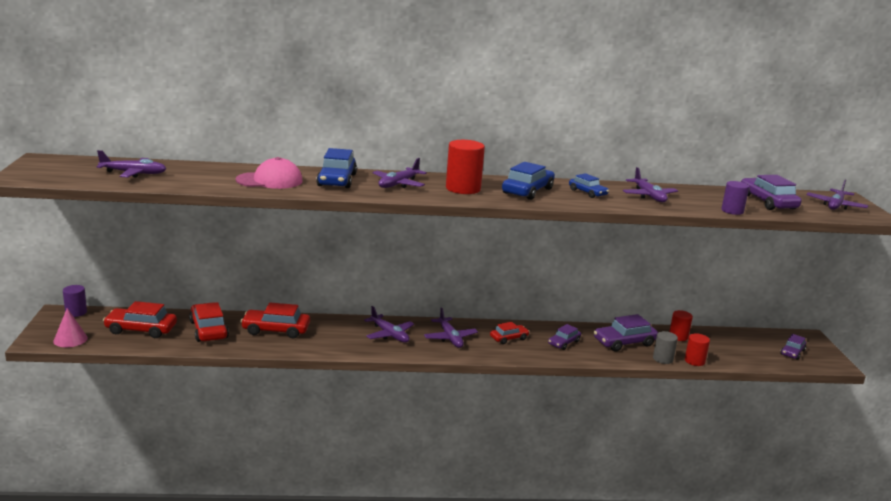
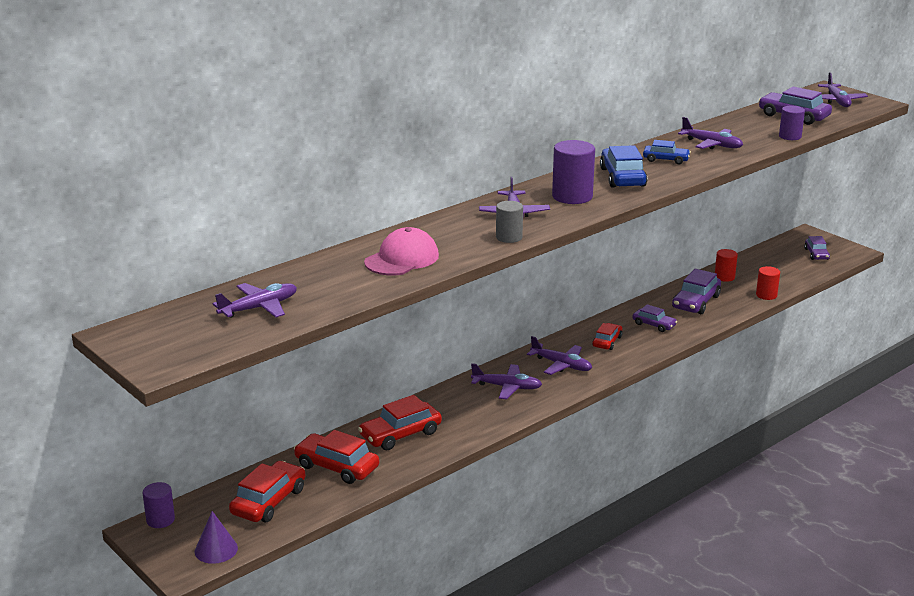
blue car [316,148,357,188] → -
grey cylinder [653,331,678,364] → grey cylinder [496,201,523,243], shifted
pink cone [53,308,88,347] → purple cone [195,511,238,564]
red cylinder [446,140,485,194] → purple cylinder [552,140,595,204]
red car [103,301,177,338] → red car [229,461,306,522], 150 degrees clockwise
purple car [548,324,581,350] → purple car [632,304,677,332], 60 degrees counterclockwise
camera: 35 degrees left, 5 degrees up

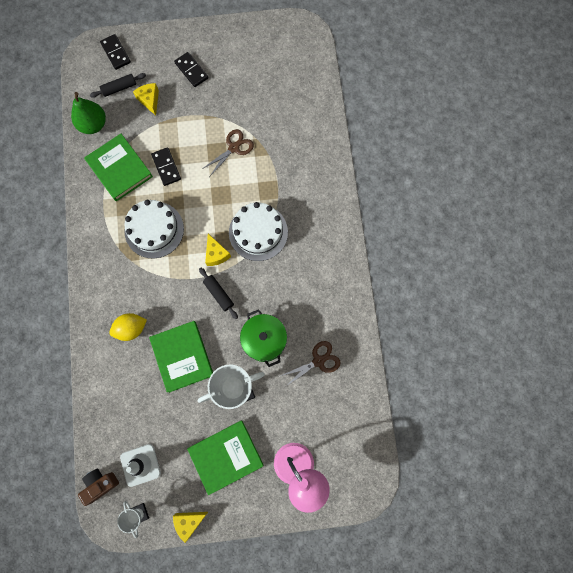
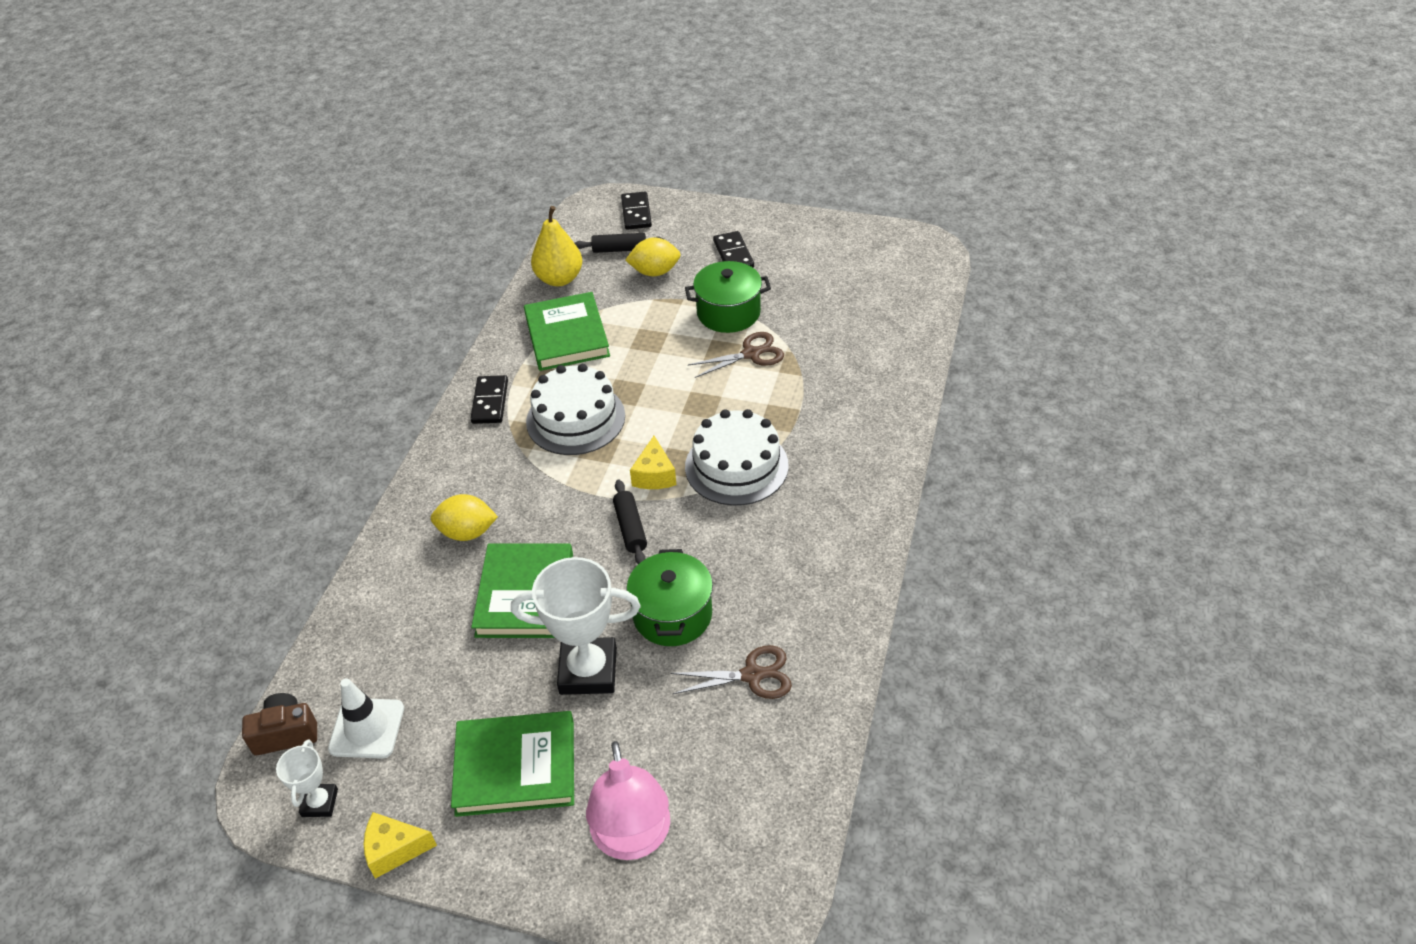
- → green pot [685,261,771,333]
black domino [151,147,181,186] → black domino [470,375,508,424], shifted
yellow cheese [133,83,159,116] → yellow lemon [625,238,681,276]
green pear [71,92,106,134] → yellow pear [531,206,582,286]
camera: 25 degrees right, 30 degrees down

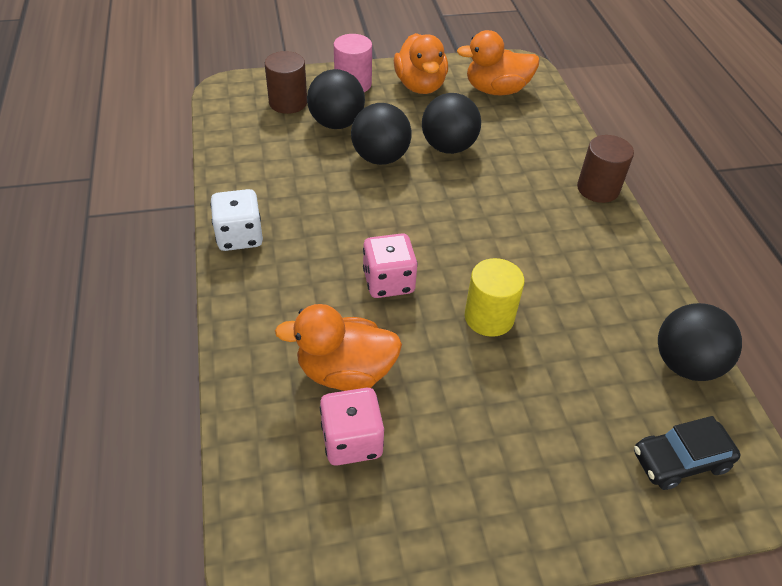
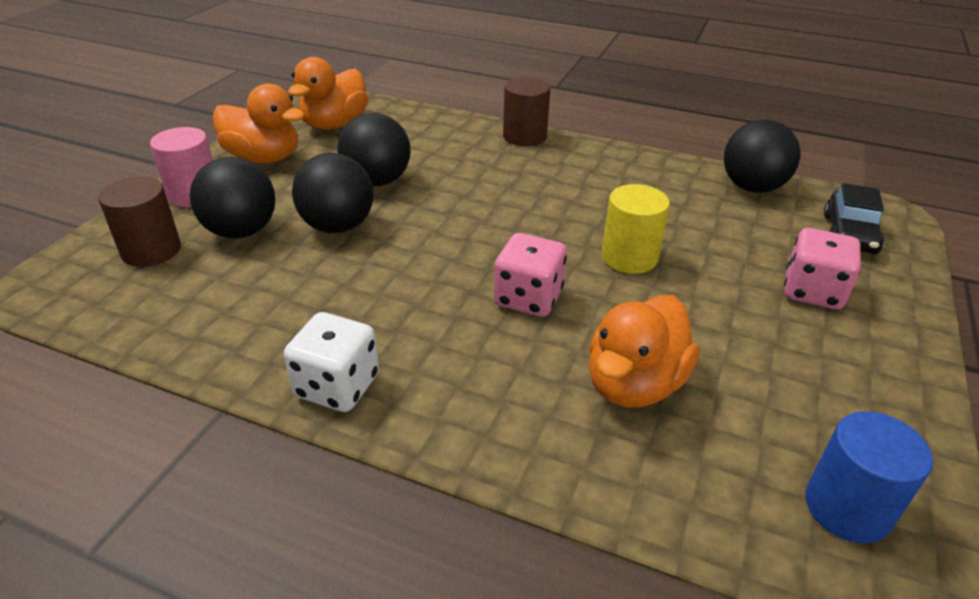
- → blue cylinder [805,411,933,544]
pink dice [320,388,384,466] → pink dice [784,228,861,310], shifted
camera: 55 degrees left, 10 degrees down

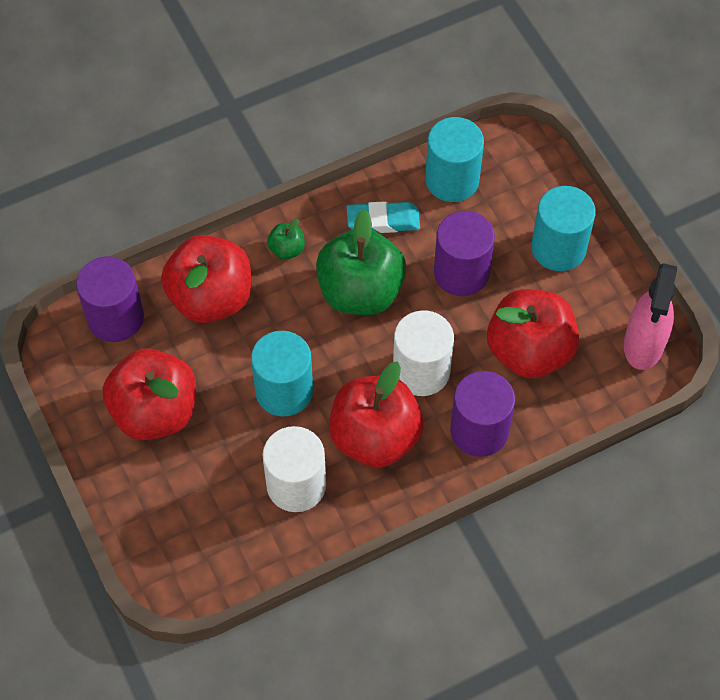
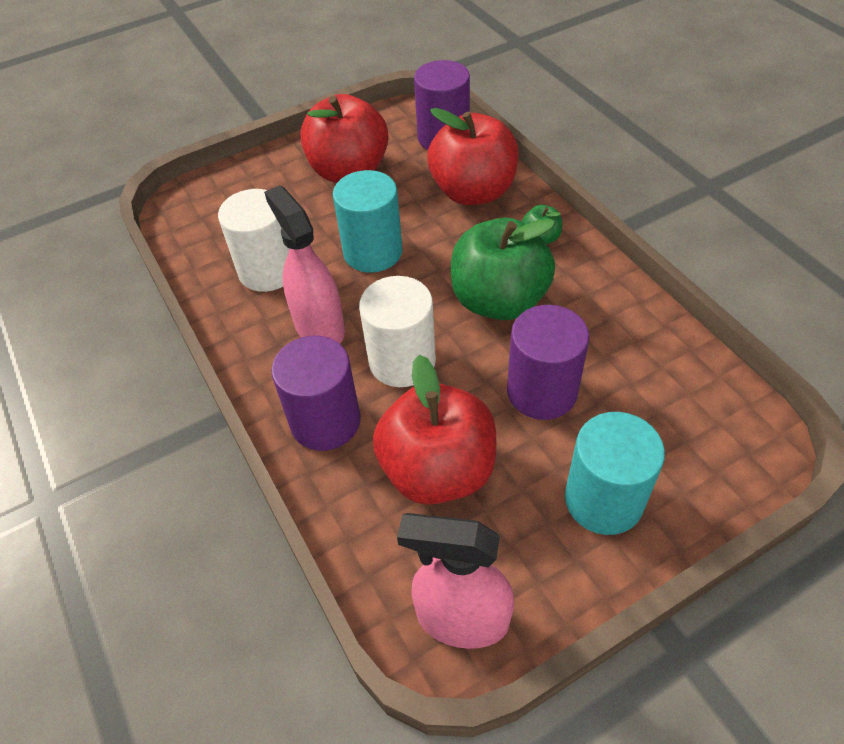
turquoise eraser [347,201,420,233] → -
turquoise cylinder [425,117,484,202] → -
red apple [329,361,424,467] → pink spray bottle [264,185,345,344]
camera: 90 degrees right, 10 degrees down

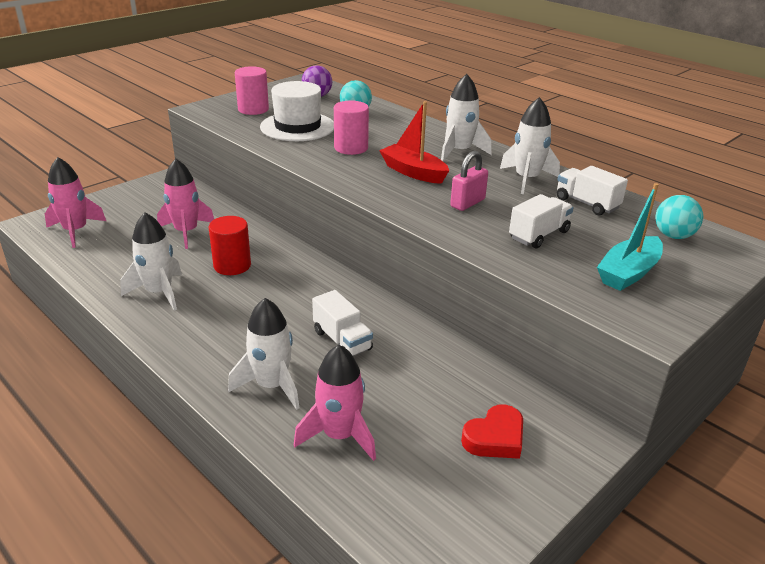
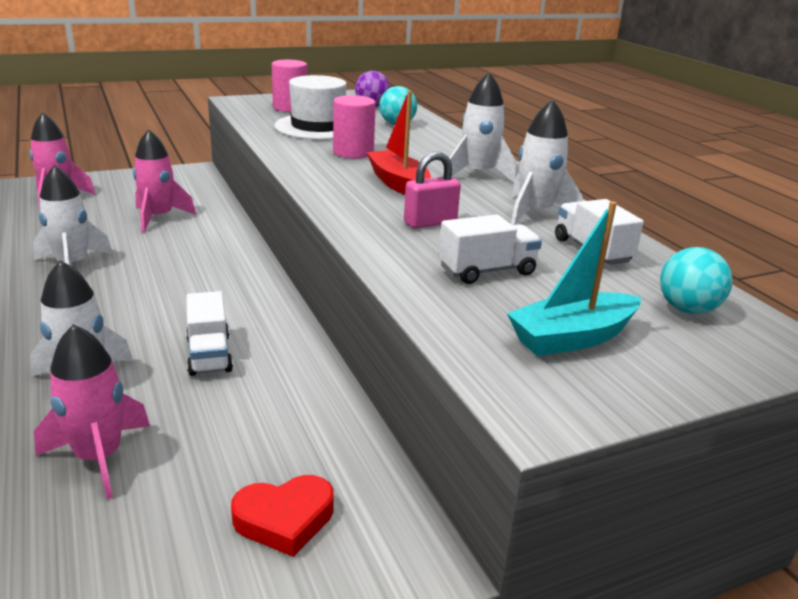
red cylinder [209,216,251,275] → -
camera: 20 degrees right, 5 degrees down

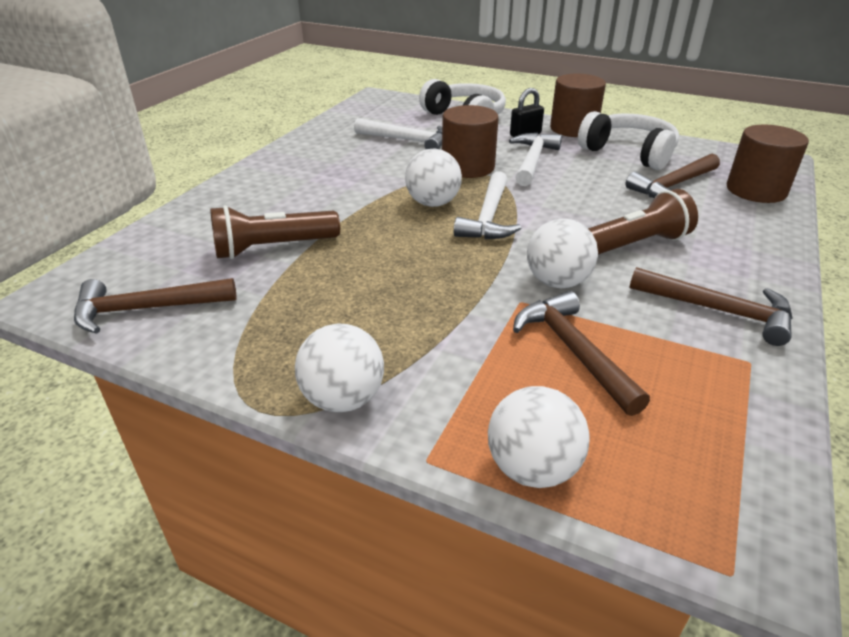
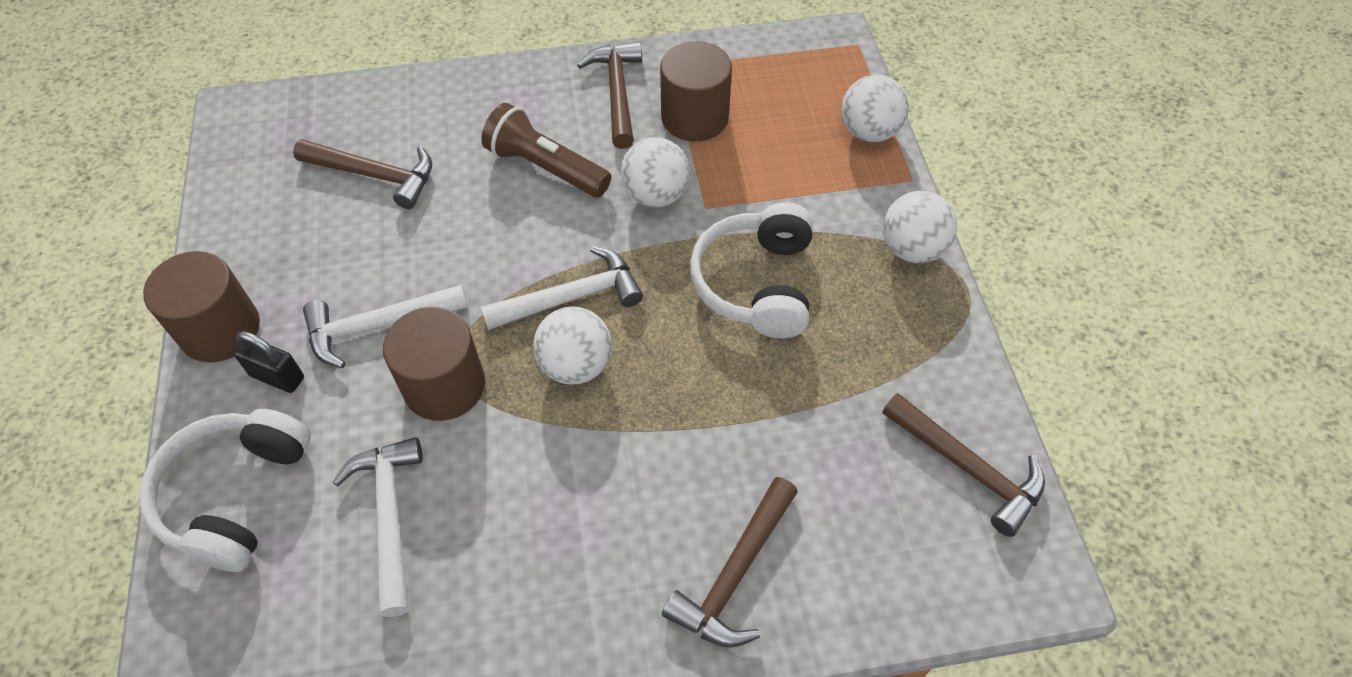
brown flashlight [210,205,340,259] → -
brown hammer [513,291,650,416] → brown hammer [662,477,798,647], shifted
white headphones [578,111,679,170] → white headphones [690,202,813,338], shifted
brown cylinder [727,124,809,203] → brown cylinder [660,41,732,142], shifted
camera: 125 degrees left, 20 degrees up

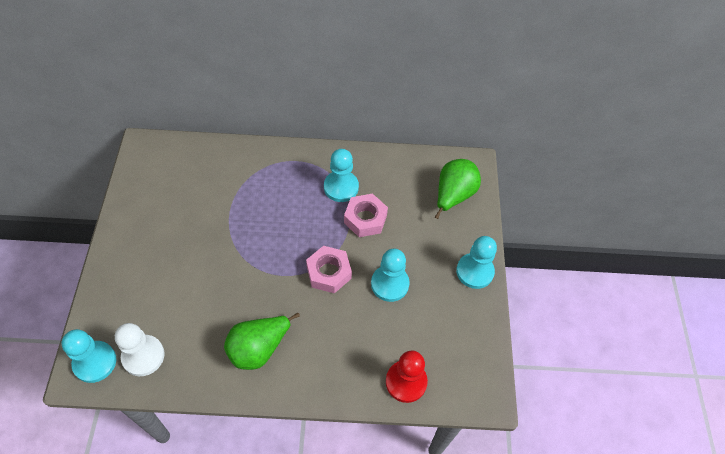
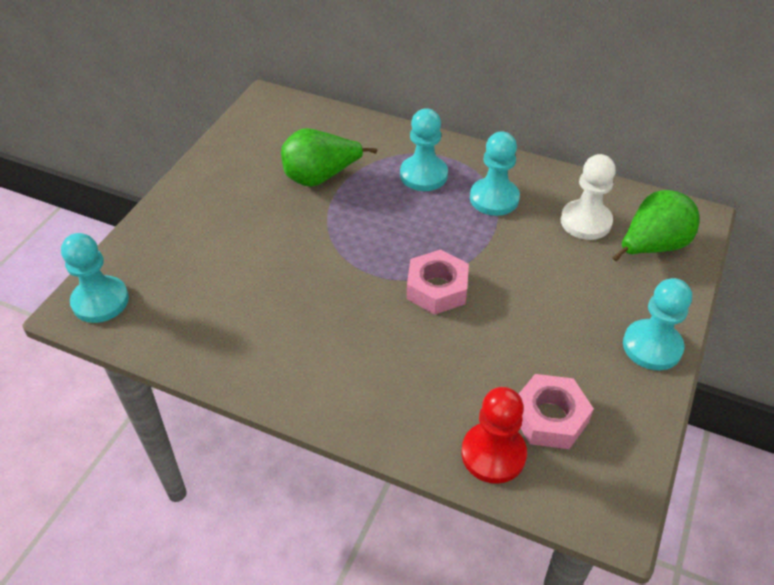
white pawn [115,323,165,376] → white pawn [561,154,616,240], shifted
green pear [224,313,300,370] → green pear [281,128,377,187], shifted
pink nut [344,194,388,237] → pink nut [519,374,594,449], shifted
turquoise pawn [371,249,410,302] → turquoise pawn [400,108,448,191], shifted
camera: 25 degrees right, 10 degrees down

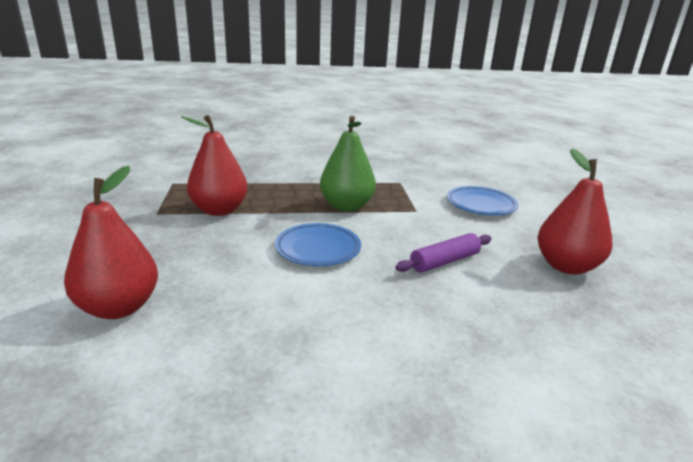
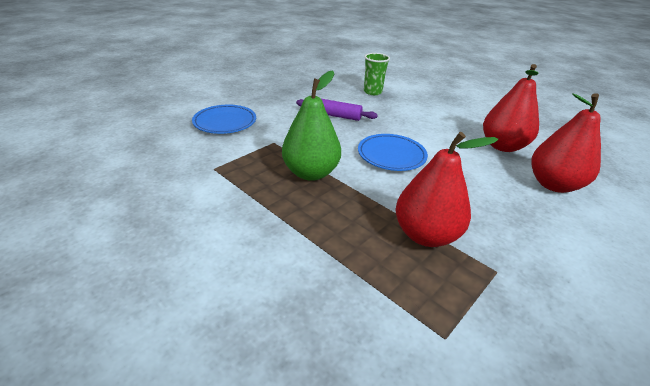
- → green cup [364,53,390,95]
red pear [538,148,612,274] → red pear [483,64,539,152], shifted
camera: 130 degrees left, 10 degrees up

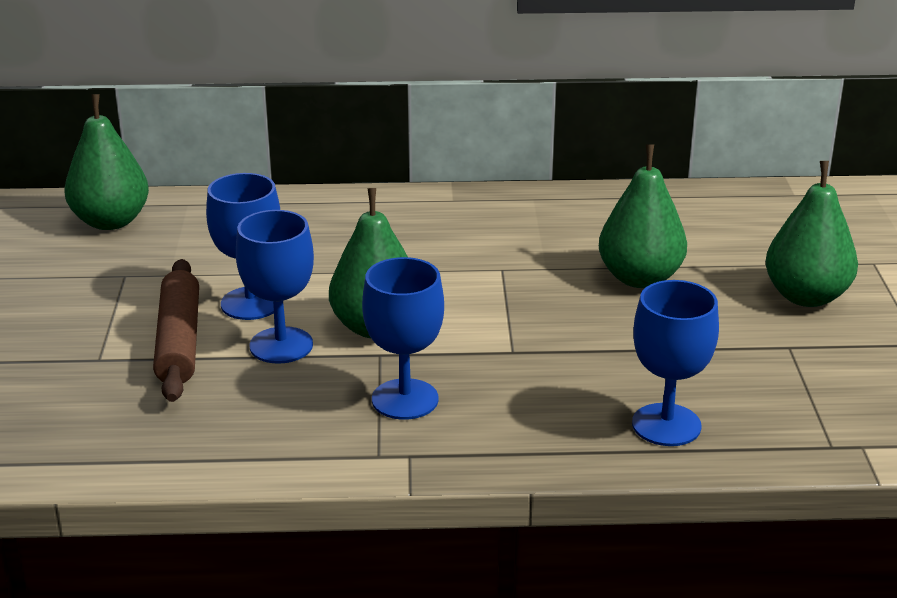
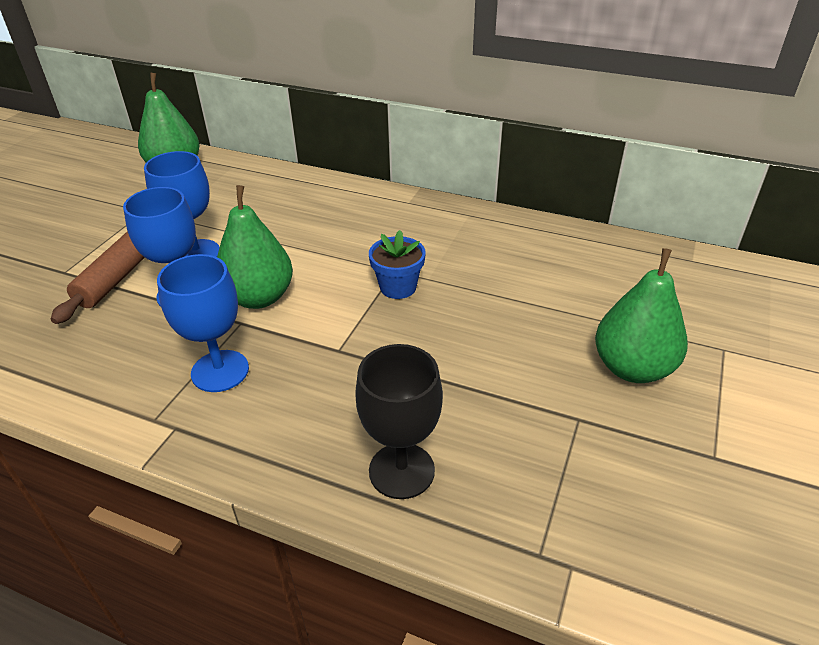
green pear [599,144,687,288] → -
- → blue flower pot [369,230,426,299]
blue goblet [632,280,719,446] → black goblet [355,344,443,499]
camera: 25 degrees right, 10 degrees up

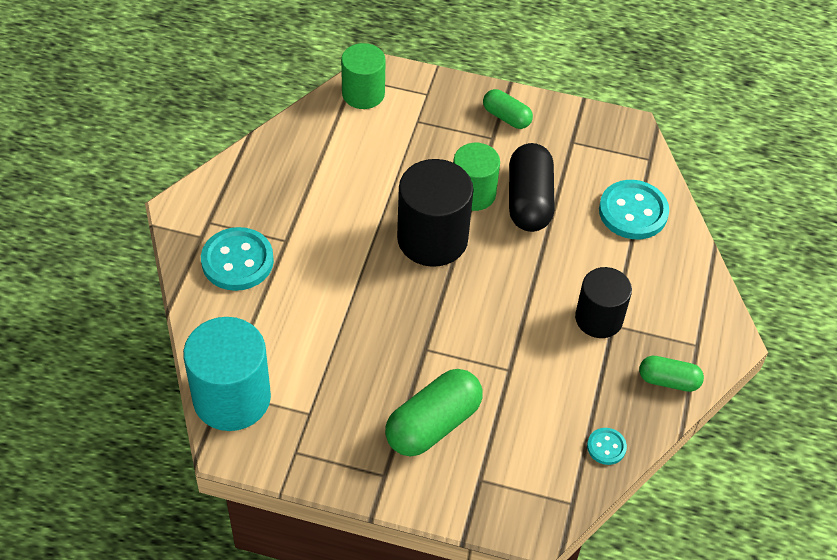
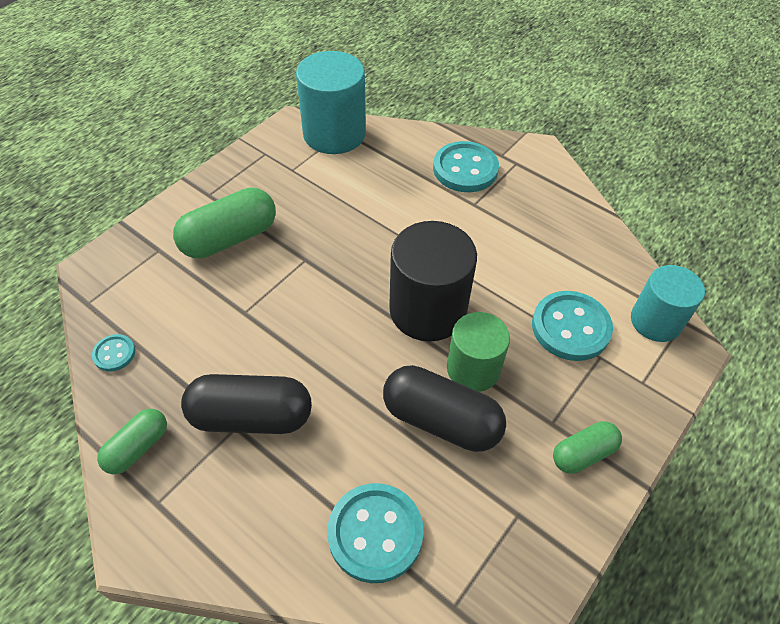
- → turquoise button [532,291,613,361]
black cylinder [575,267,632,338] → black capsule [181,374,312,434]
green cylinder [341,43,386,109] → turquoise cylinder [631,265,705,342]
green capsule [385,369,483,457] → green capsule [173,187,276,258], 75 degrees clockwise
camera: 115 degrees right, 0 degrees up

